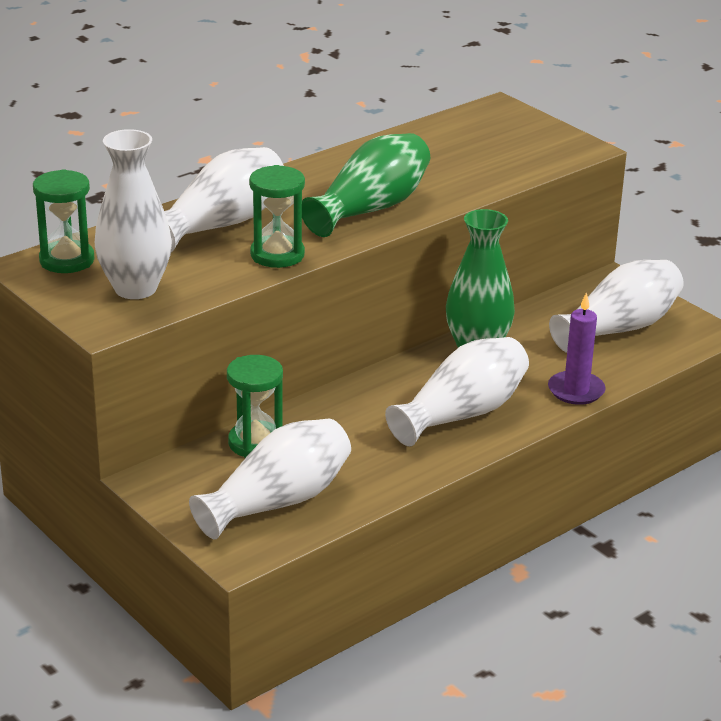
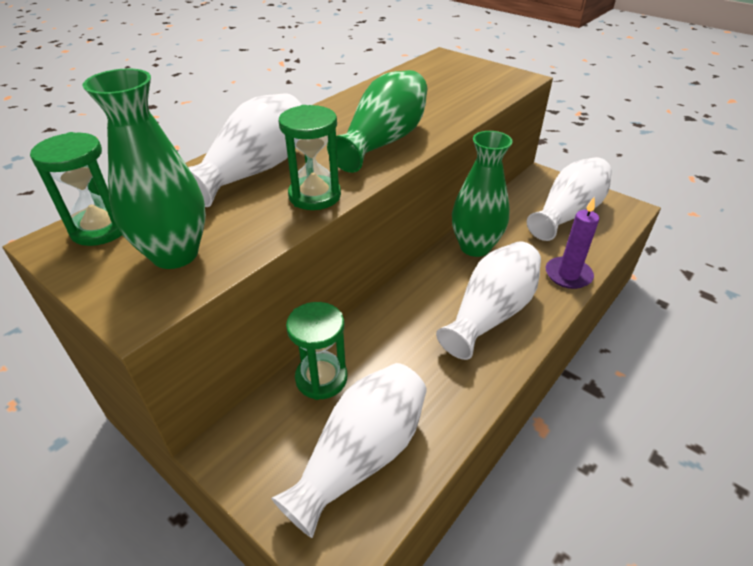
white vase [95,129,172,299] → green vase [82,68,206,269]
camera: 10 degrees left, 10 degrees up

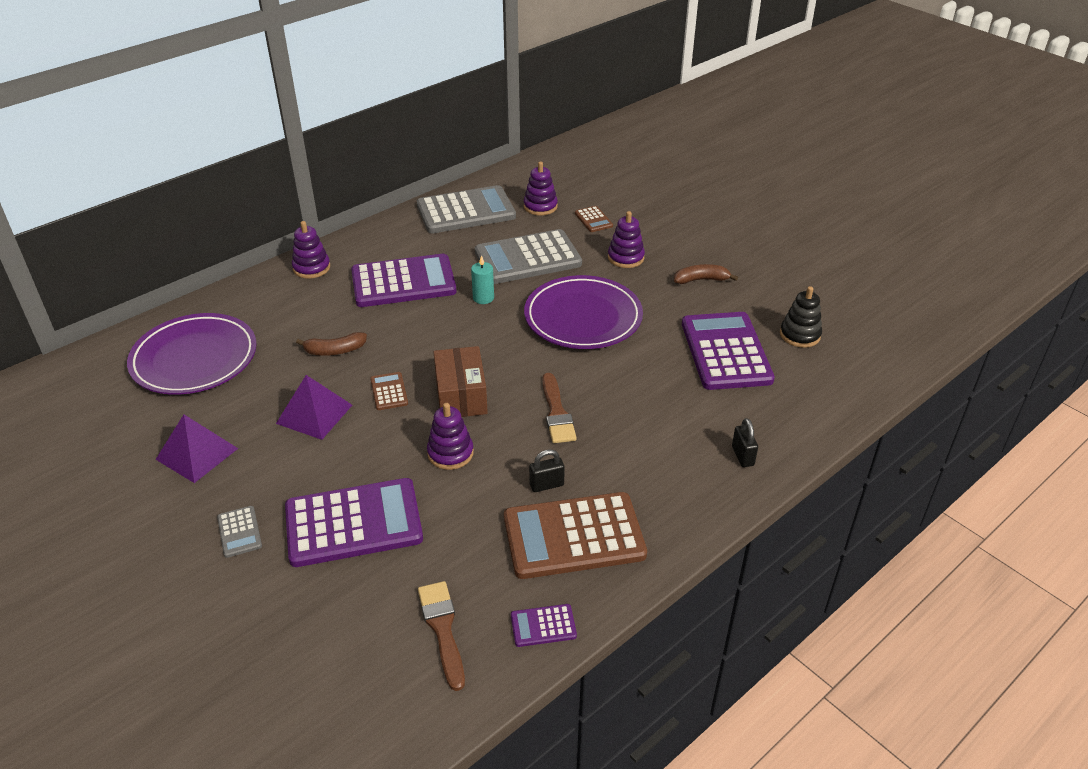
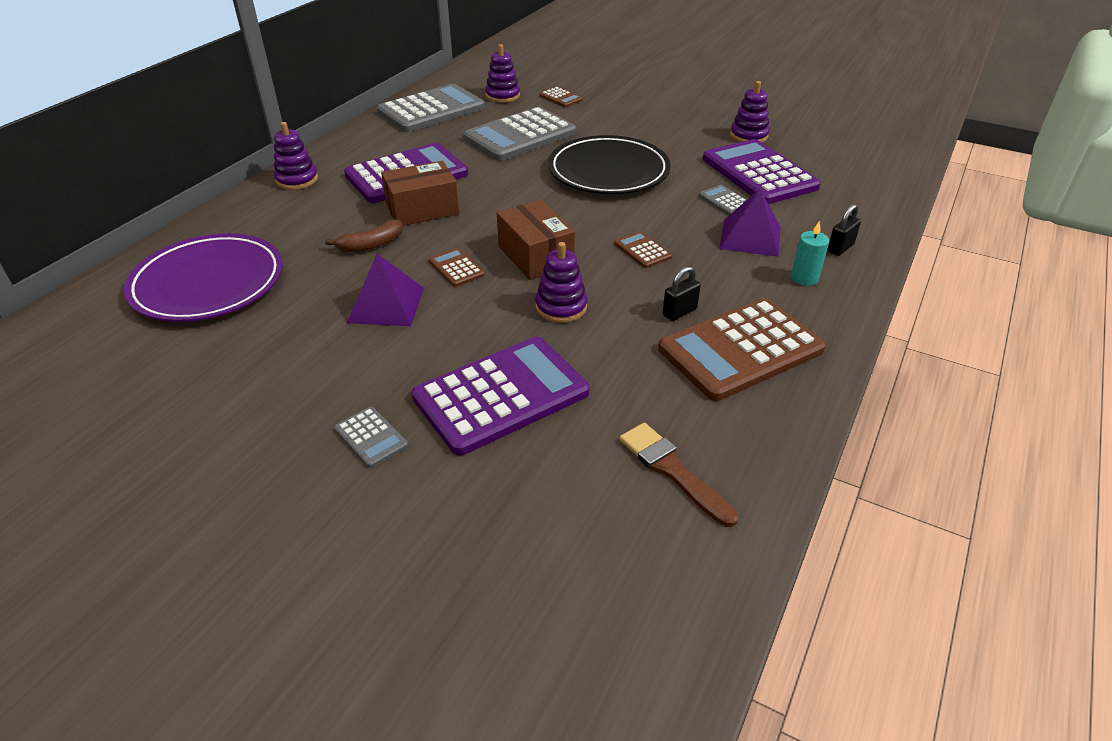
purple calculator [511,604,577,647] → -
brown banana [674,264,738,284] → -
black stacking toy [780,286,822,348] → -
- → brown box [381,161,459,226]
- → grey calculator [699,185,747,215]
purple pyramid [155,415,239,483] → purple pyramid [719,189,780,257], shifted
turquoise candle [471,255,494,304] → turquoise candle [791,221,829,286], shifted
purple stacking toy [608,211,645,268] → purple stacking toy [730,81,770,143], shifted
brown brush [542,373,577,443] → brown calculator [614,231,672,268]
purple plate [524,275,643,349] → black plate [548,135,671,194]
black padlock [732,418,758,467] → black padlock [827,204,861,256], 75 degrees clockwise
camera: 20 degrees left, 0 degrees up

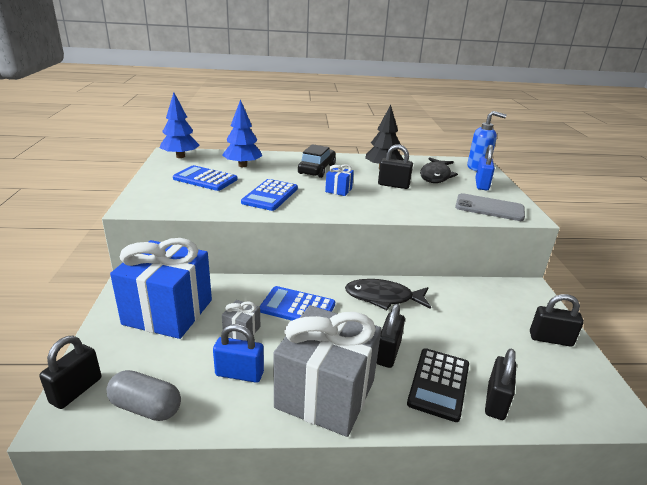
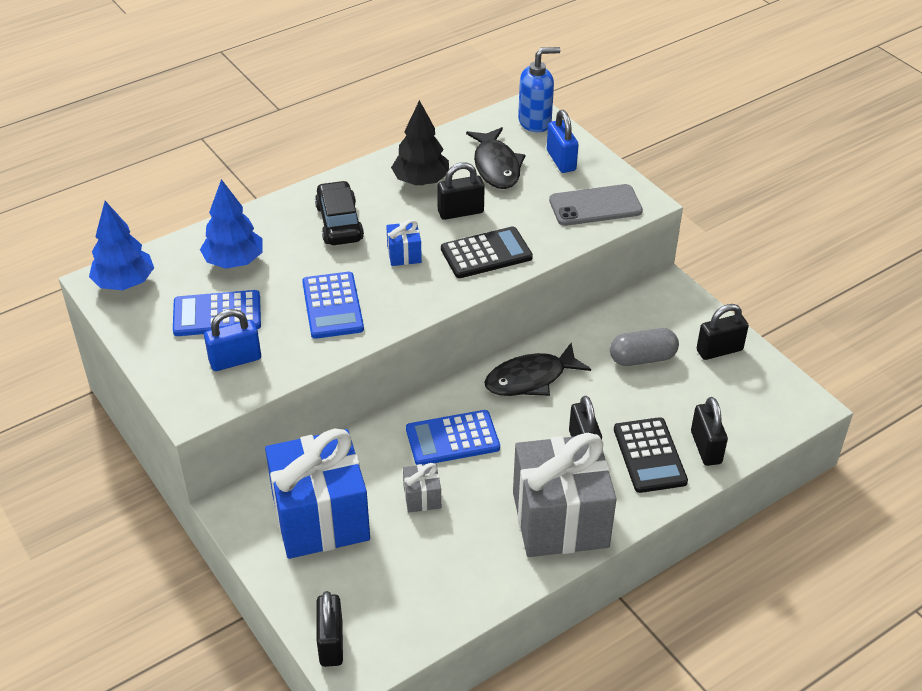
- → black calculator [441,226,533,278]
grey capsule [107,370,181,421] → grey capsule [610,328,679,366], shifted
blue padlock [213,324,264,383] → blue padlock [204,309,261,371], shifted
camera: 30 degrees left, 15 degrees up

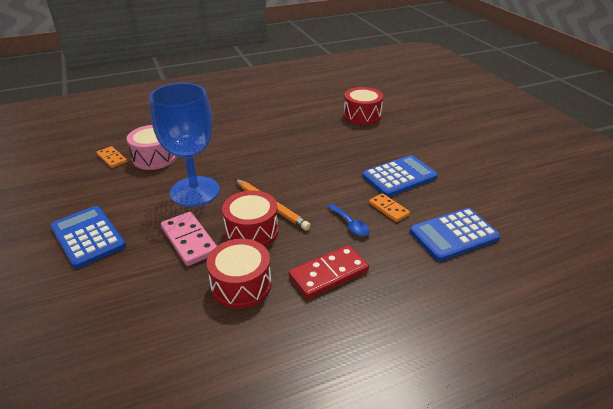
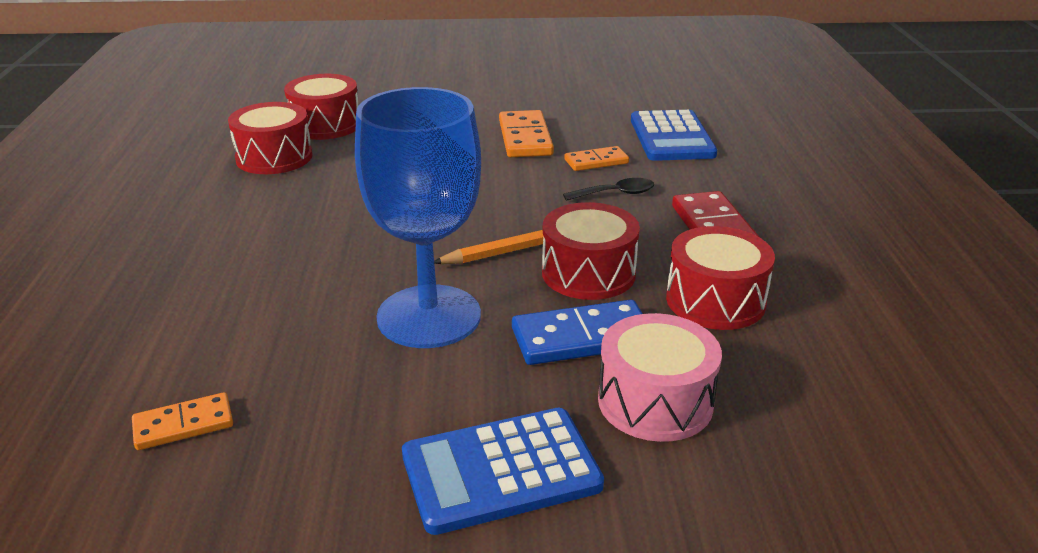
- → red drum [228,102,312,174]
pink drum [127,125,177,170] → pink drum [598,313,722,442], shifted
blue calculator [362,155,438,197] → orange domino [499,110,554,157]
pink domino [161,212,217,266] → blue domino [512,300,643,365]
blue spoon [327,204,370,236] → black spoon [563,178,654,201]
camera: 70 degrees left, 5 degrees down

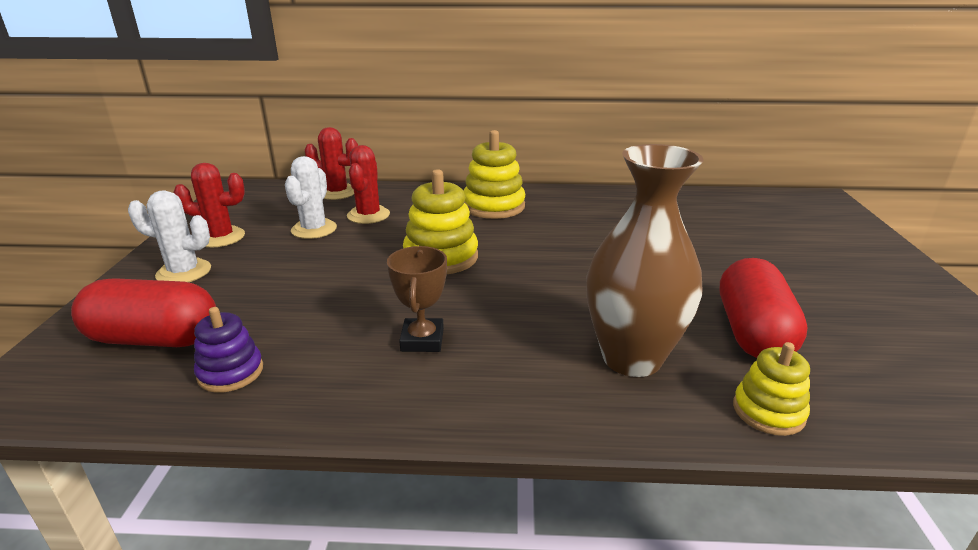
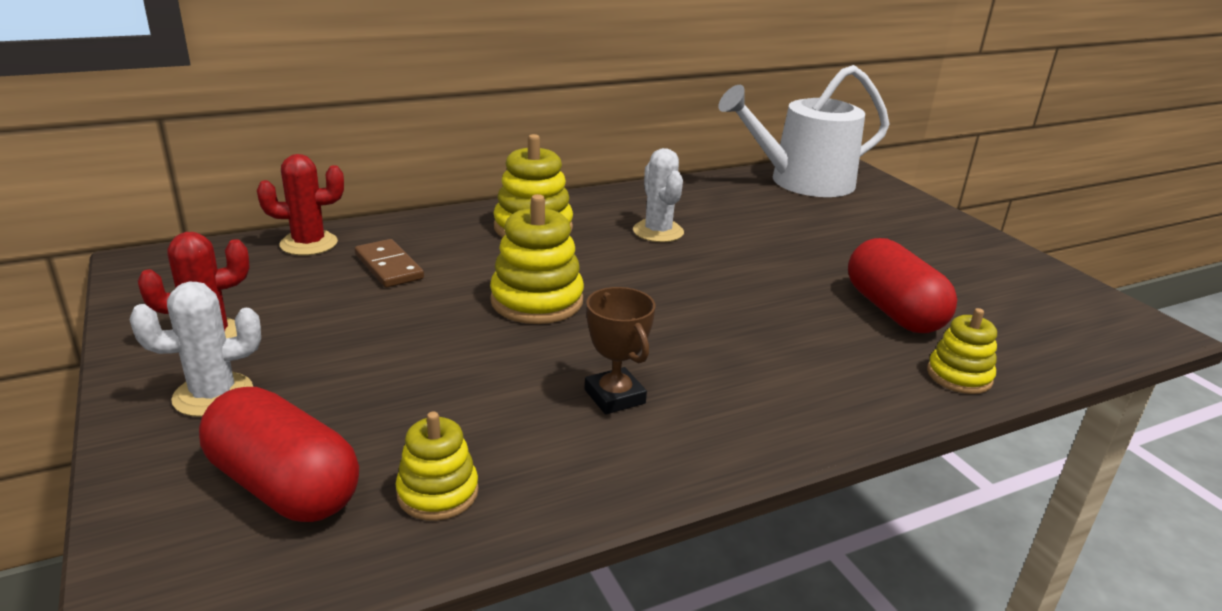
brown vase [586,144,704,377] → -
- → white watering can [718,65,889,197]
white cactus [285,156,337,239] → white cactus [633,148,684,242], shifted
red cactus [347,145,390,224] → brown domino [355,239,424,288]
purple stacking toy [194,307,263,393] → yellow stacking toy [396,412,479,521]
red capsule [71,278,216,347] → red capsule [199,387,359,522], 60 degrees clockwise
camera: 30 degrees left, 0 degrees up

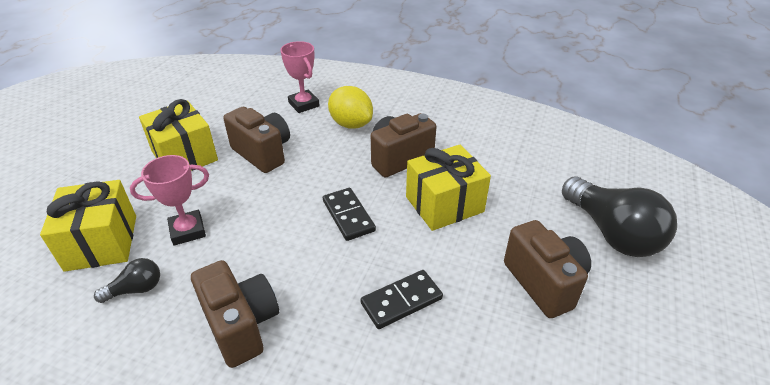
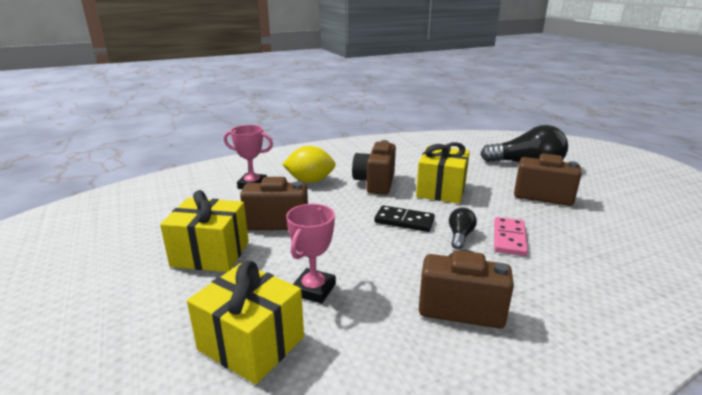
black light bulb [94,258,160,303] → black light bulb [449,207,477,250], shifted
black domino [360,270,443,329] → pink domino [494,217,528,256]
camera: 45 degrees left, 15 degrees down

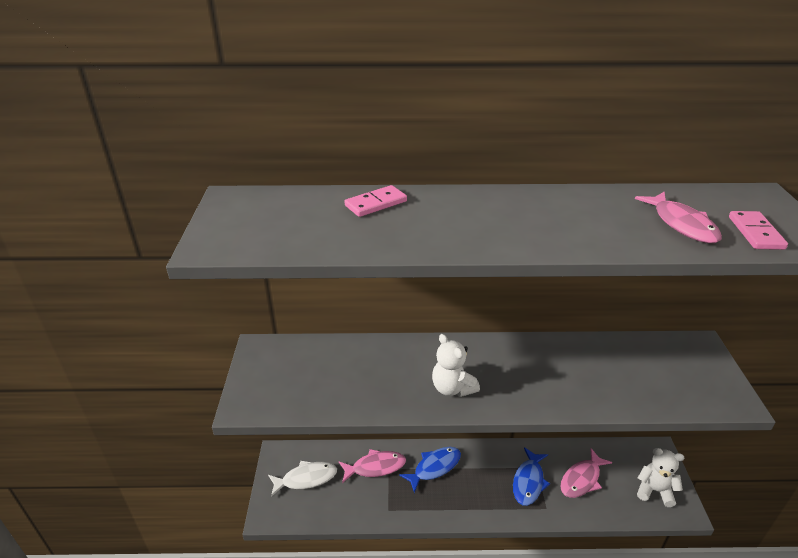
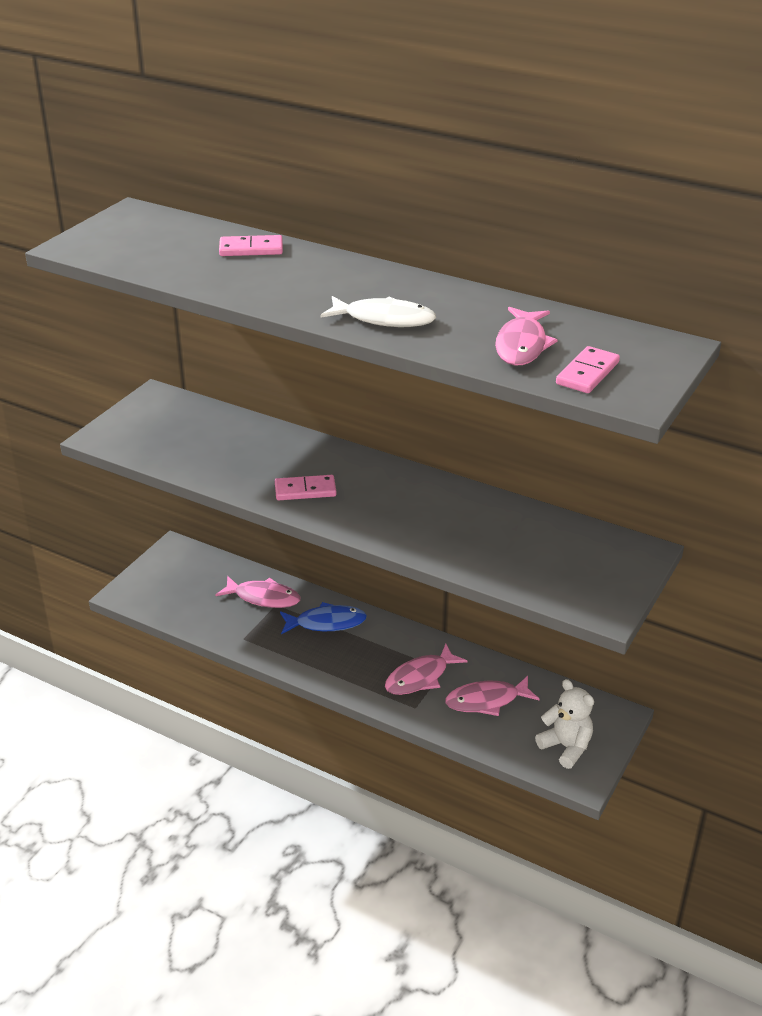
white fish [268,461,337,497] → white fish [320,296,436,327], shifted
white teddy bear [432,334,480,397] → pink domino [275,475,336,500]
blue fish [513,447,550,506] → pink fish [385,644,468,695]
camera: 30 degrees right, 0 degrees up

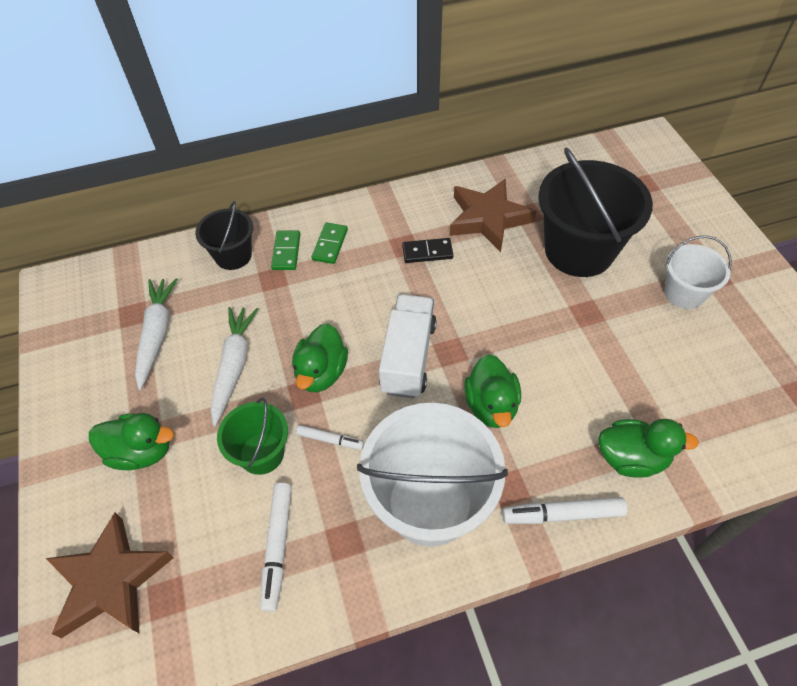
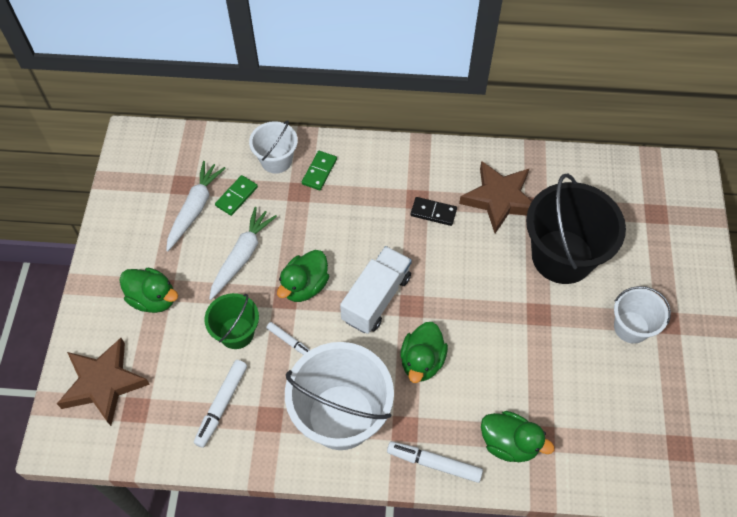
green domino [311,222,348,264] → green domino [215,175,258,216], shifted
black bucket [195,201,253,270] → white bucket [249,120,298,174]
camera: 20 degrees right, 5 degrees up

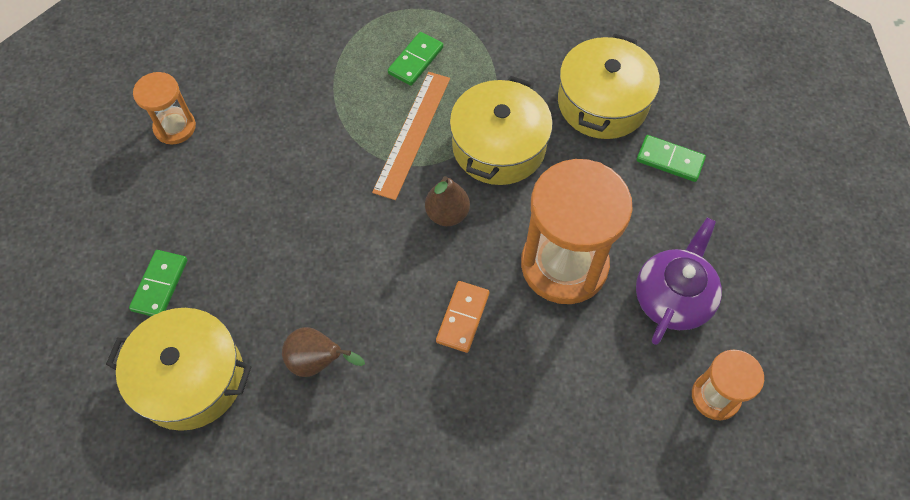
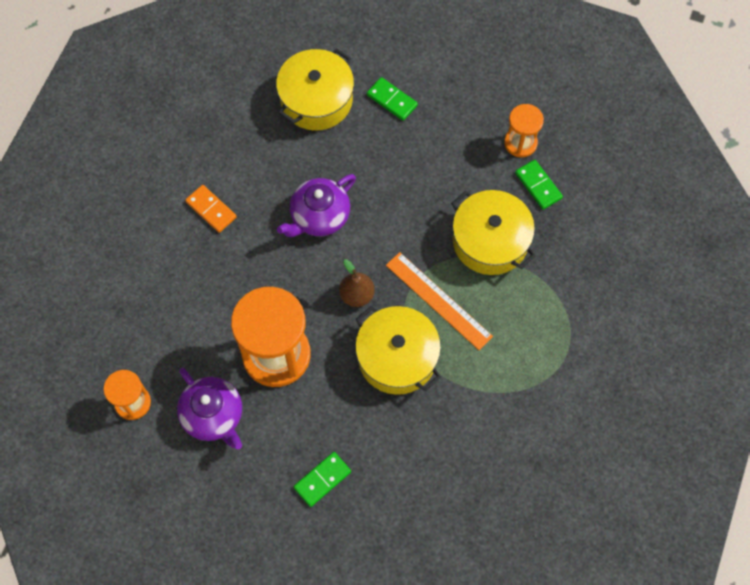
brown pear [282,327,365,377] → -
- → purple teapot [277,174,356,237]
green domino [388,32,443,86] → green domino [515,160,563,210], shifted
orange domino [436,281,489,353] → orange domino [185,185,237,233], shifted
yellow pot [558,33,660,139] → yellow pot [451,190,536,275], shifted
camera: 115 degrees right, 5 degrees up

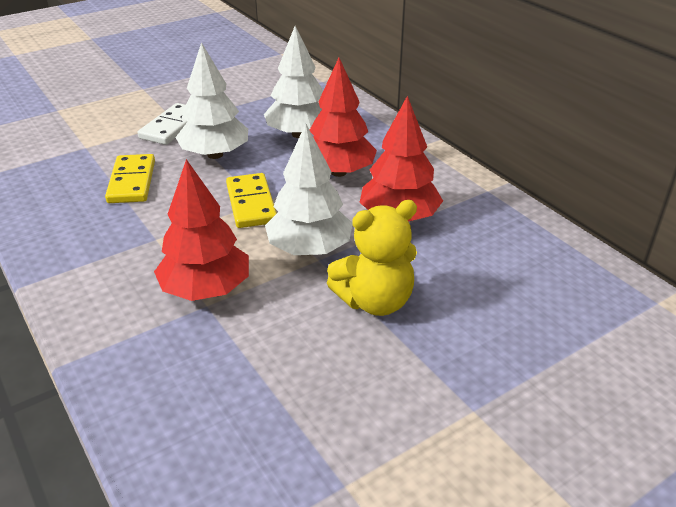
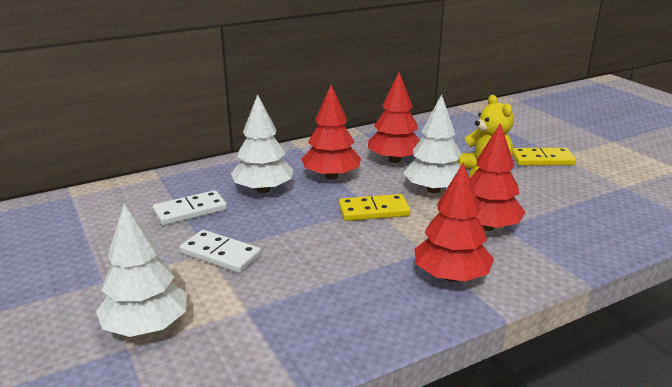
- → white domino [153,190,227,225]
- → red tree [414,162,494,282]
yellow domino [105,154,155,203] → yellow domino [513,148,576,165], shifted
white tree [175,42,248,159] → white tree [96,203,187,337], shifted
camera: 85 degrees left, 10 degrees down

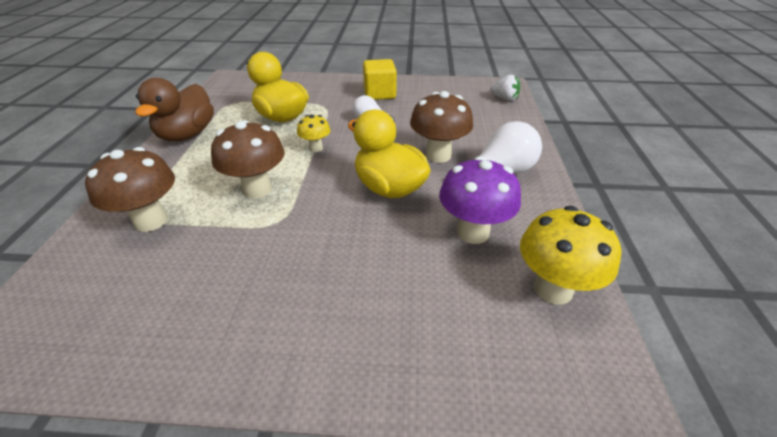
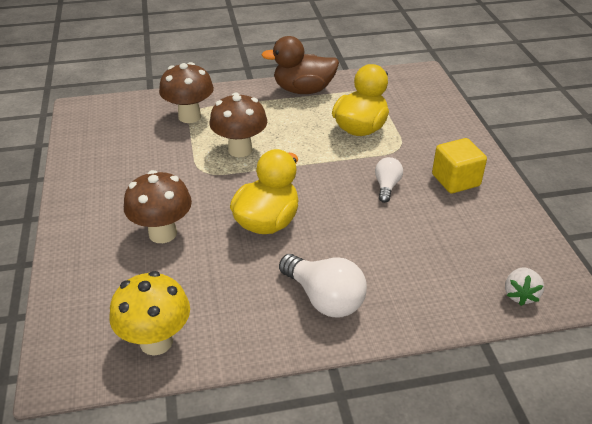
yellow mushroom [297,114,330,152] → -
purple mushroom [439,156,521,244] → -
brown mushroom [410,91,473,163] → brown mushroom [124,170,192,243], shifted
camera: 75 degrees right, 0 degrees up

